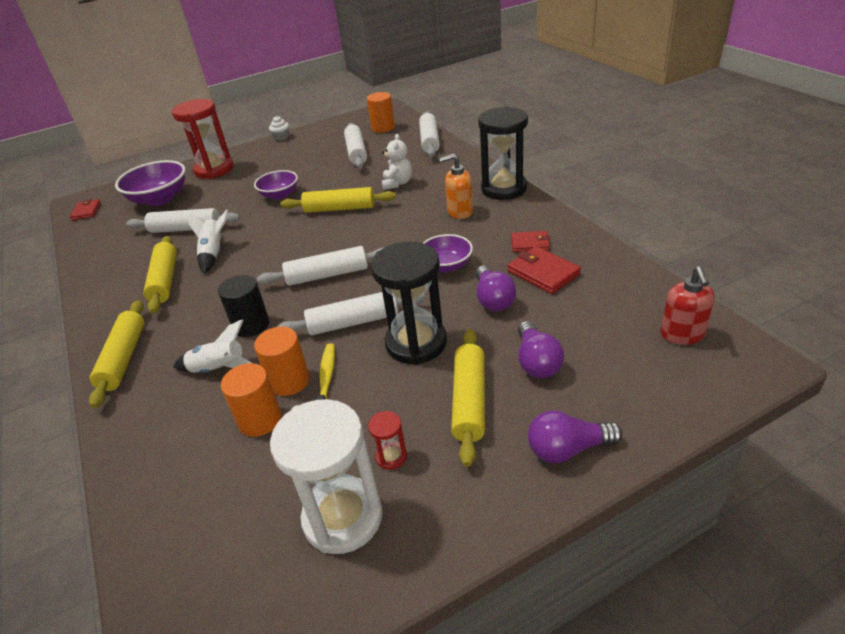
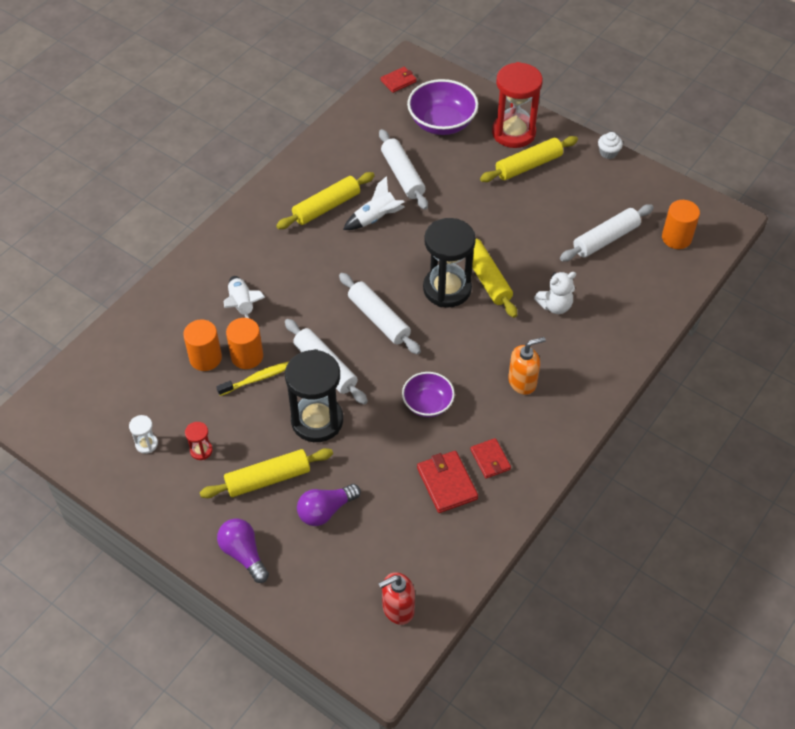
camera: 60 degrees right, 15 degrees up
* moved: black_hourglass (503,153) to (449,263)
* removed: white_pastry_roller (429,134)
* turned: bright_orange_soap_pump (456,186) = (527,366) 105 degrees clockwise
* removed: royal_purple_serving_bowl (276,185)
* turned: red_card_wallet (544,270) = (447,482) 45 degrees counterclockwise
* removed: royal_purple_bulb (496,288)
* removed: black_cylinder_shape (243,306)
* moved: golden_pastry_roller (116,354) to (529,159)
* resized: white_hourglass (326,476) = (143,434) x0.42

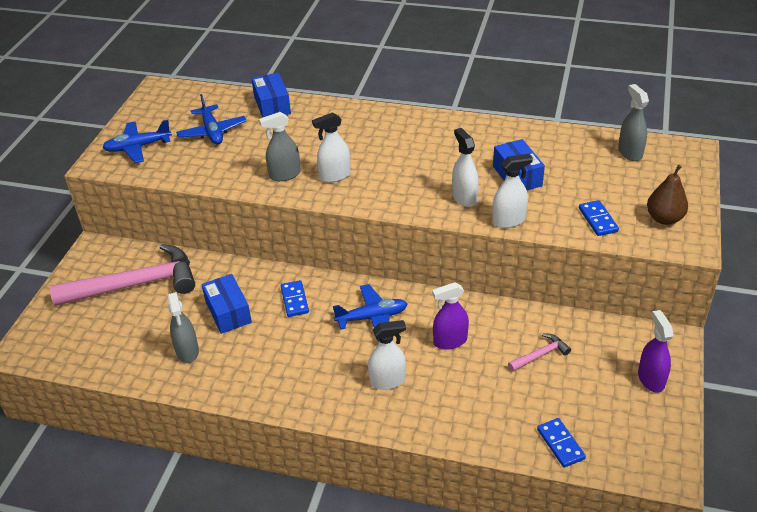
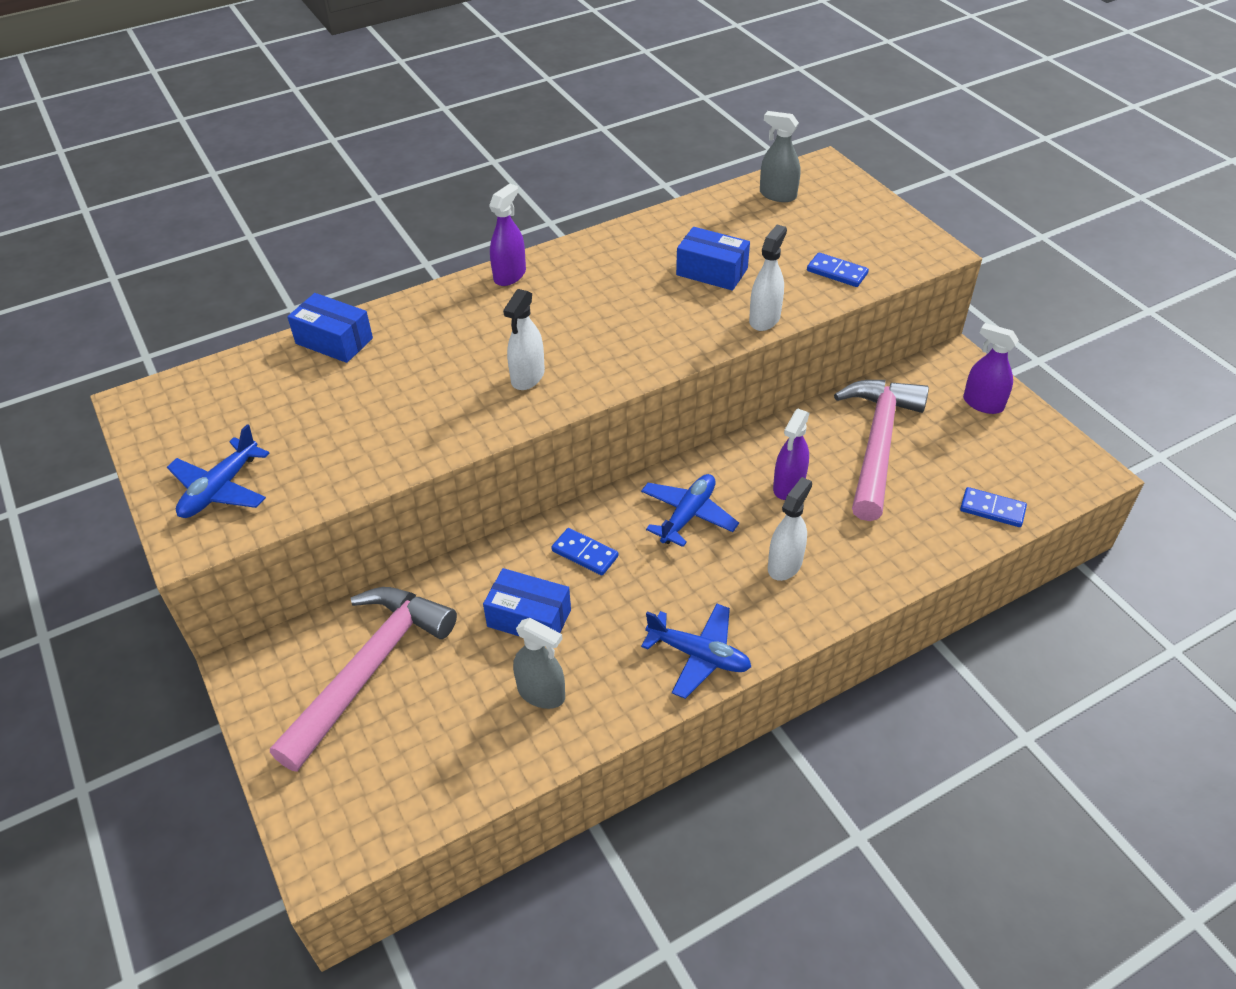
camera: 45 degrees left, 5 degrees up
* moved: cobalt_aeroplane (211,119) to (696,651)
* removed: grey_sprayer (280,146)
* removed: white_sprayer (465,167)
* removed: brown_toy_pear (667,195)
* resized: rose-pink_hammer (539,353) = (881,450) x2.34
* added: royal_purple_sprayer (507,235)

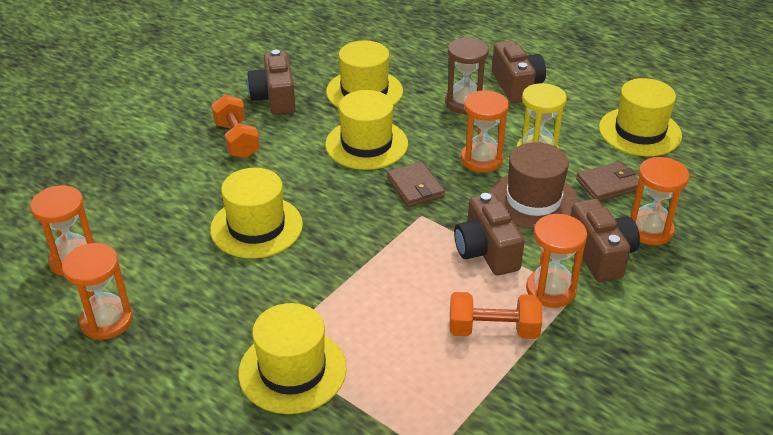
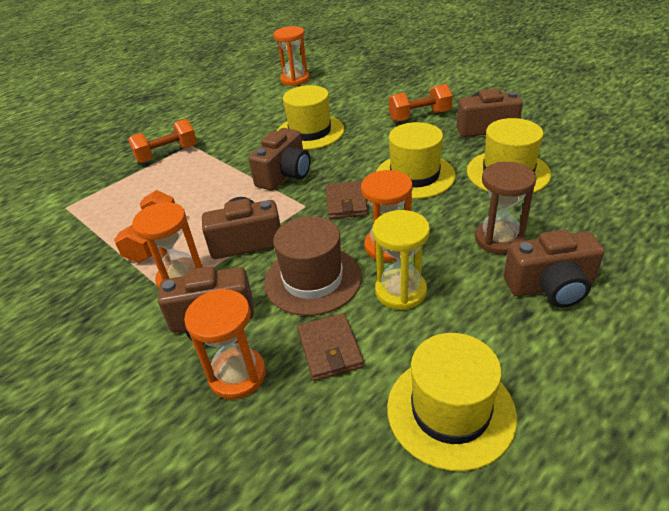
camera: 100 degrees right, 0 degrees up
* turned: brown_card_wallet (416,184) = (347,200) 75 degrees counterclockwise
* removed: bright_orange_hourglass (97,291)
* replaced: golden_hat (292,358) to bright_orange_dumbbell (162,141)
* added: brown_compact_camera (279,159)

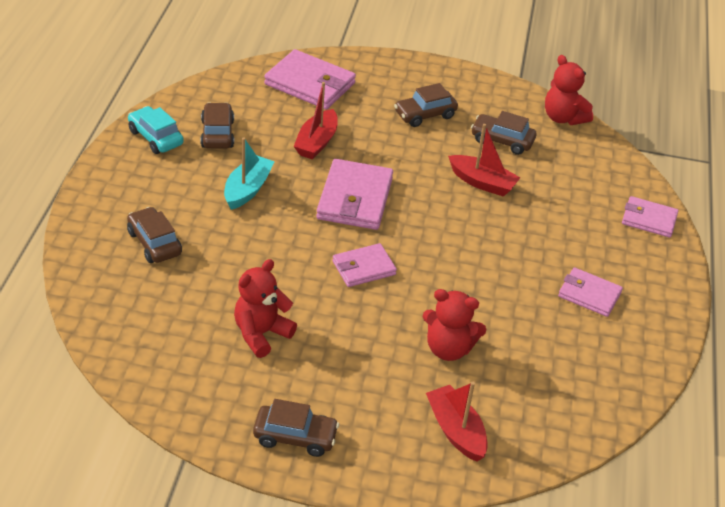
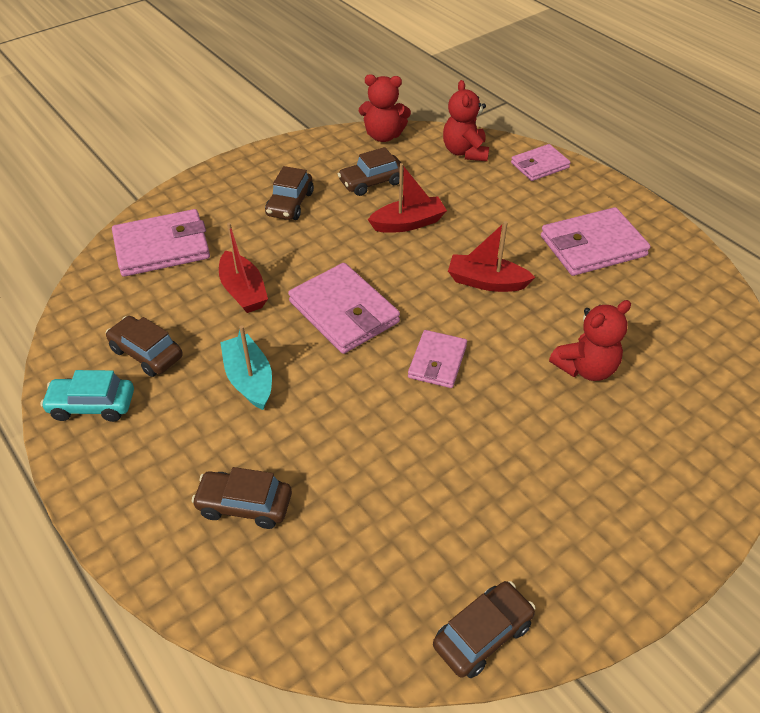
camera: 45 degrees left, 5 degrees up
* moved: red_teddy_bear (265,308) to (466,120)
* resized: rose-pink_card_wallet (590,292) = (595,241) x1.64
* moved: red_toy_boat (457,422) to (491,256)
* moved: brown_toy_car (296,428) to (484,629)

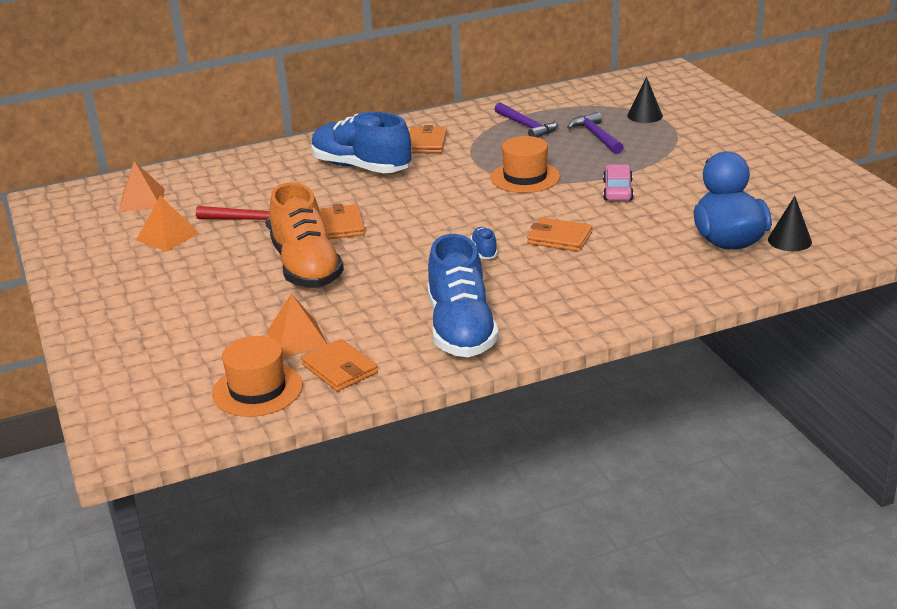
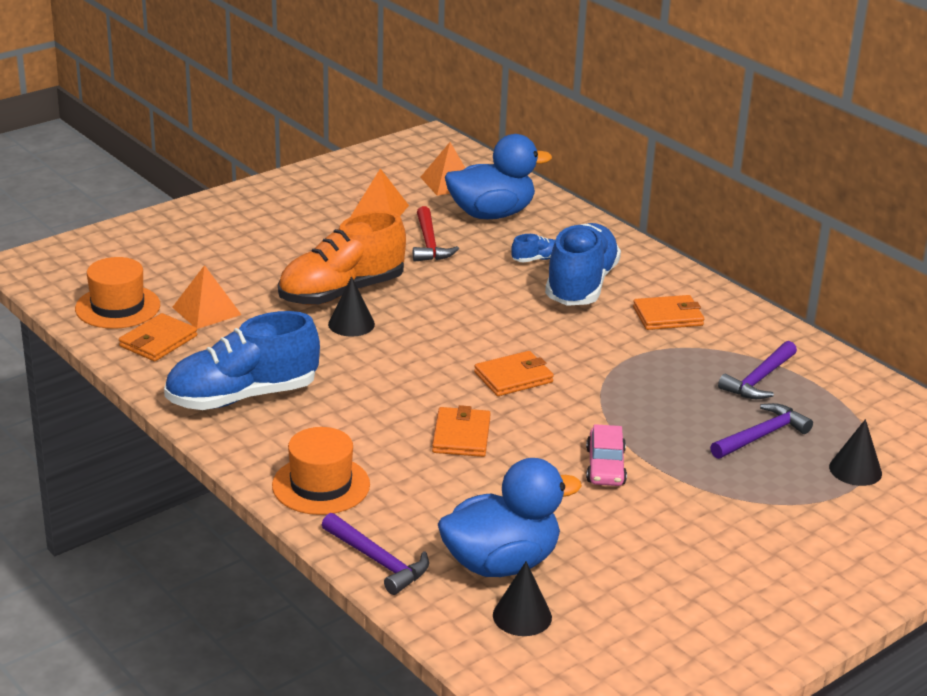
camera: 70 degrees right, 0 degrees up
* moved: bright_orange_hat (525,164) to (321,471)
* turned: rose-pink_toy_car (618,182) = (606,455) 105 degrees clockwise
* moved: bright_orange_card_wallet (342,221) to (514,373)
* moved: cobalt_sneaker (484,243) to (533,248)
* added: cobalt_duck (498,176)
* added: black_solid_cone (351,306)
* added: royal_purple_hammer (375,554)

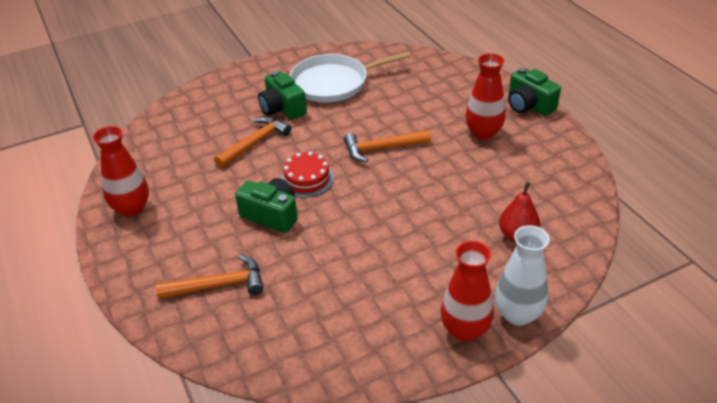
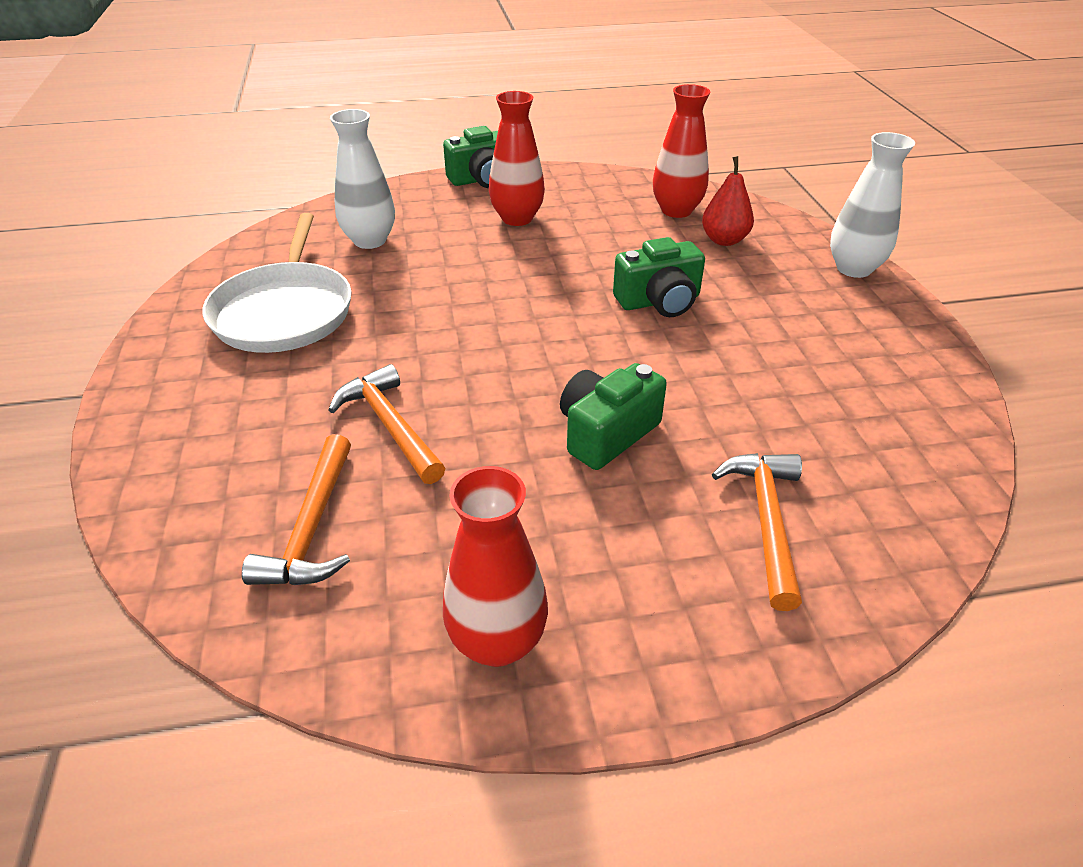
camera: 75 degrees left, 0 degrees up
* moved: emerald_compact_camera (282,95) to (659,277)
* moved: bright_orange_hammer (387,146) to (296,509)
* removed: red_cake (307,175)
* moved: red_flower_vase (467,291) to (681,151)
* added: white_flower_vase (362,179)

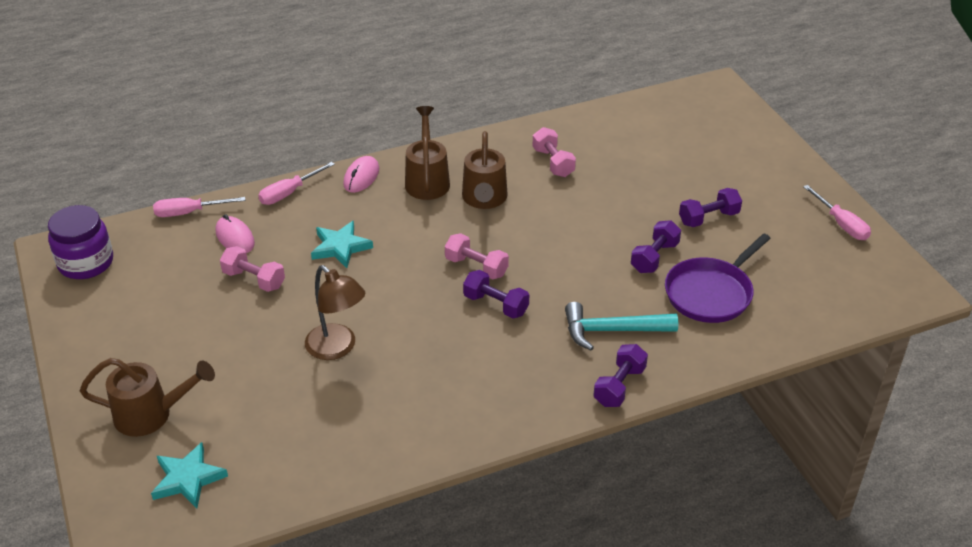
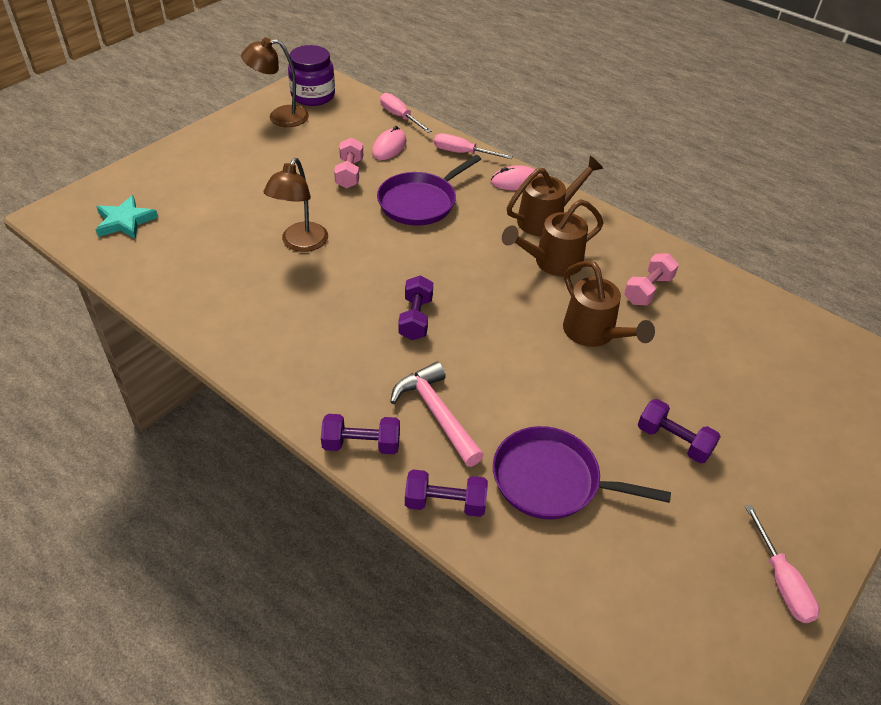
camera: 60 degrees right, 5 degrees up
* turned: rose-pink_hand_screwdriver (837,212) = (782,564) 45 degrees counterclockwise
* moved: royal_purple_dumbbell (656,246) to (446,493)
* replaced: aqua_five-pointed_star (342,244) to royal_purple_pan (429,190)
* removed: rose-pink_dumbbell (477,256)
* recoloured: aqua_hammer (621,326) to rose-pink_hammer (437,414)
* moved: brown_sprinkling_can (147,397) to (609,303)
* added: brown_desk_lamp (275,82)

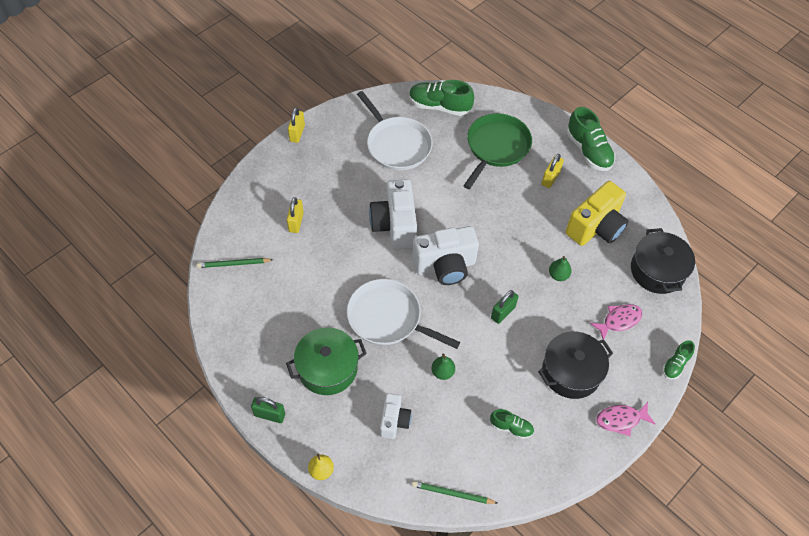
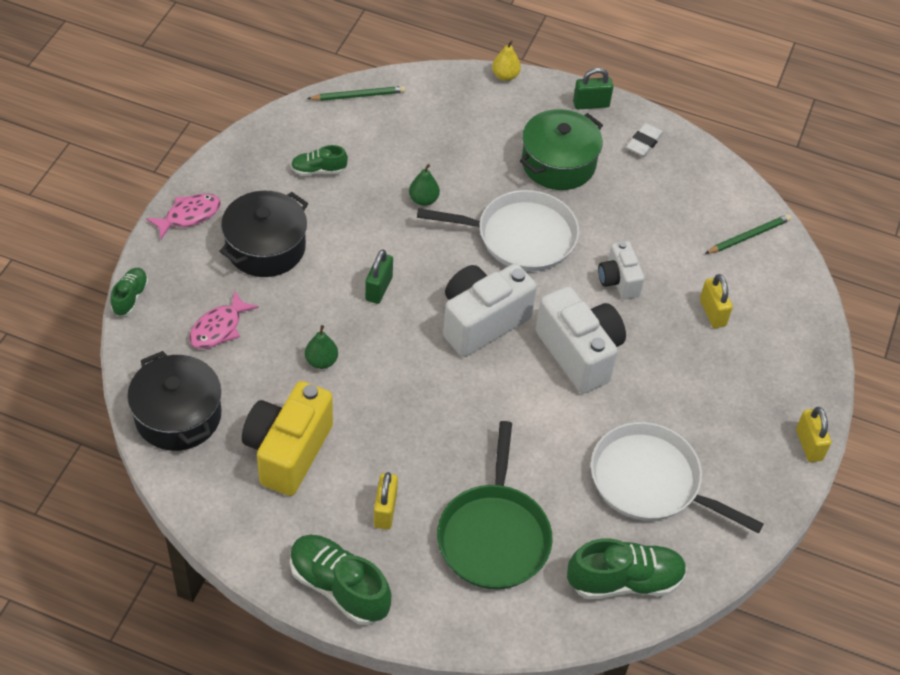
camera: 155 degrees right, 5 degrees down
* moved: white_compact_camera (395,416) to (621,270)
* added: white_gum_eraser (645,140)

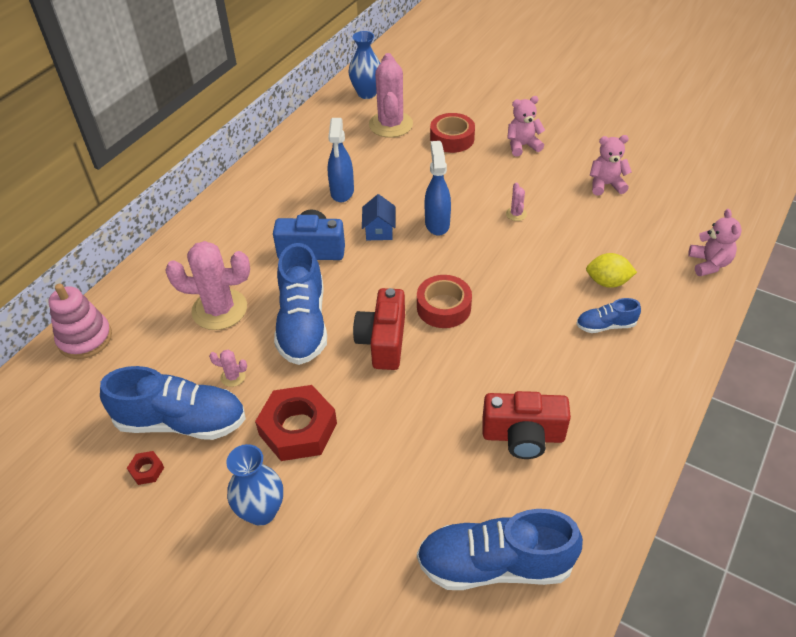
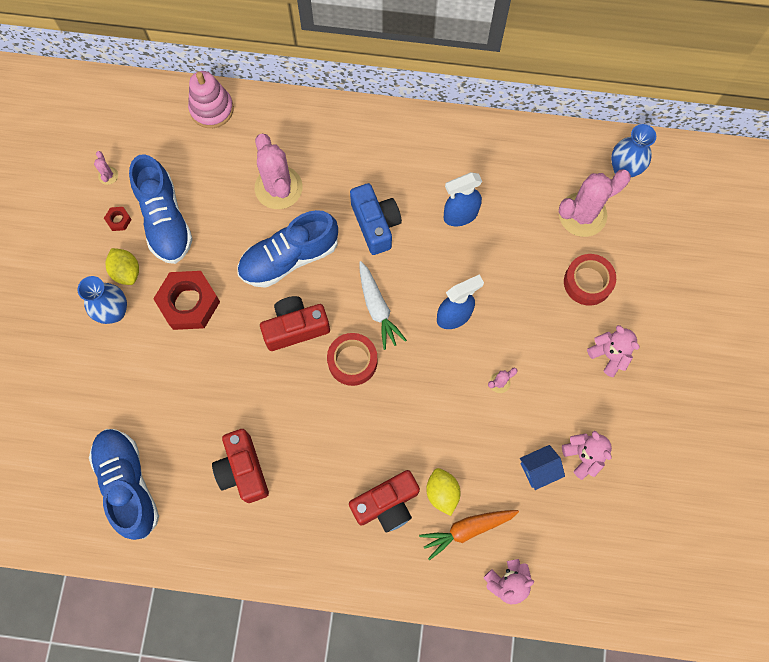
camera: 65 degrees right, 25 degrees up
* moved: cobalt_house (379,217) to (542,467)
* replaced: cobalt_sneaker (608,315) to red_compact_camera (384,501)
* moved: rose-pink_cactus (228,368) to (106,168)
* added: golden_lemon (122,266)
* added: white_toy_carrot (383,305)
* added: bright_orange_toy_carrot (469,535)

